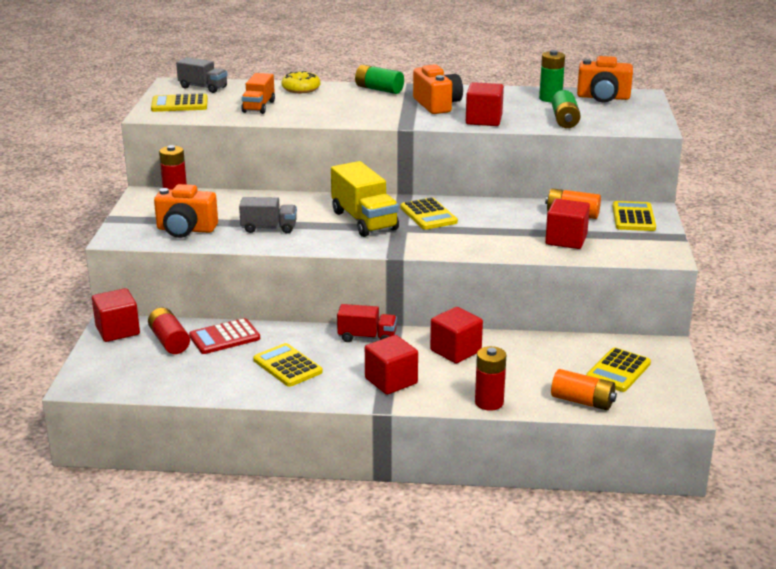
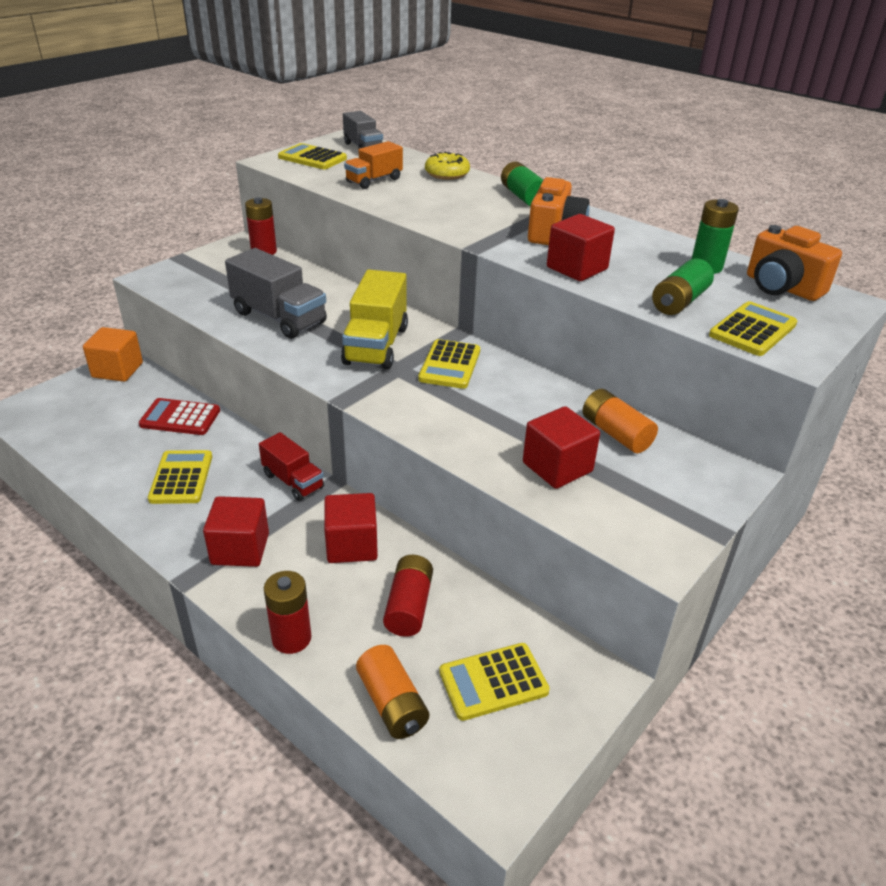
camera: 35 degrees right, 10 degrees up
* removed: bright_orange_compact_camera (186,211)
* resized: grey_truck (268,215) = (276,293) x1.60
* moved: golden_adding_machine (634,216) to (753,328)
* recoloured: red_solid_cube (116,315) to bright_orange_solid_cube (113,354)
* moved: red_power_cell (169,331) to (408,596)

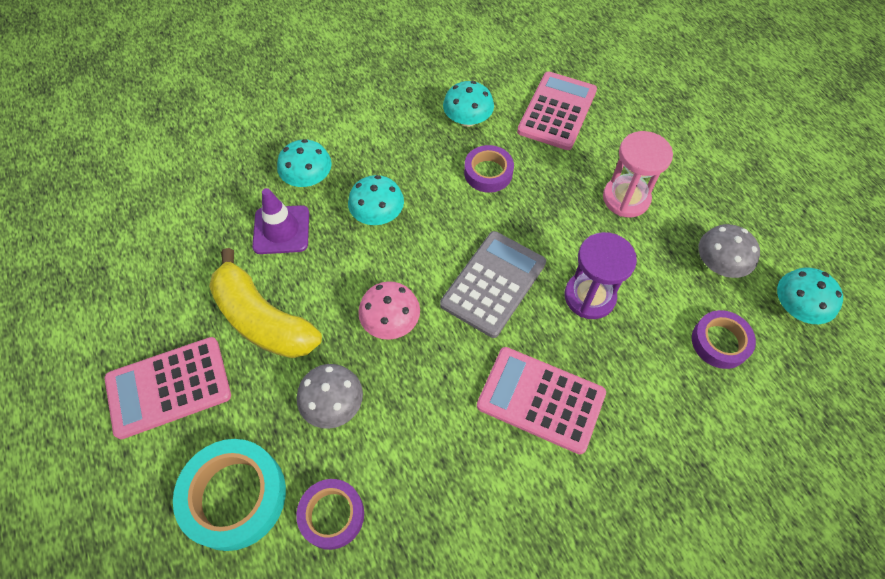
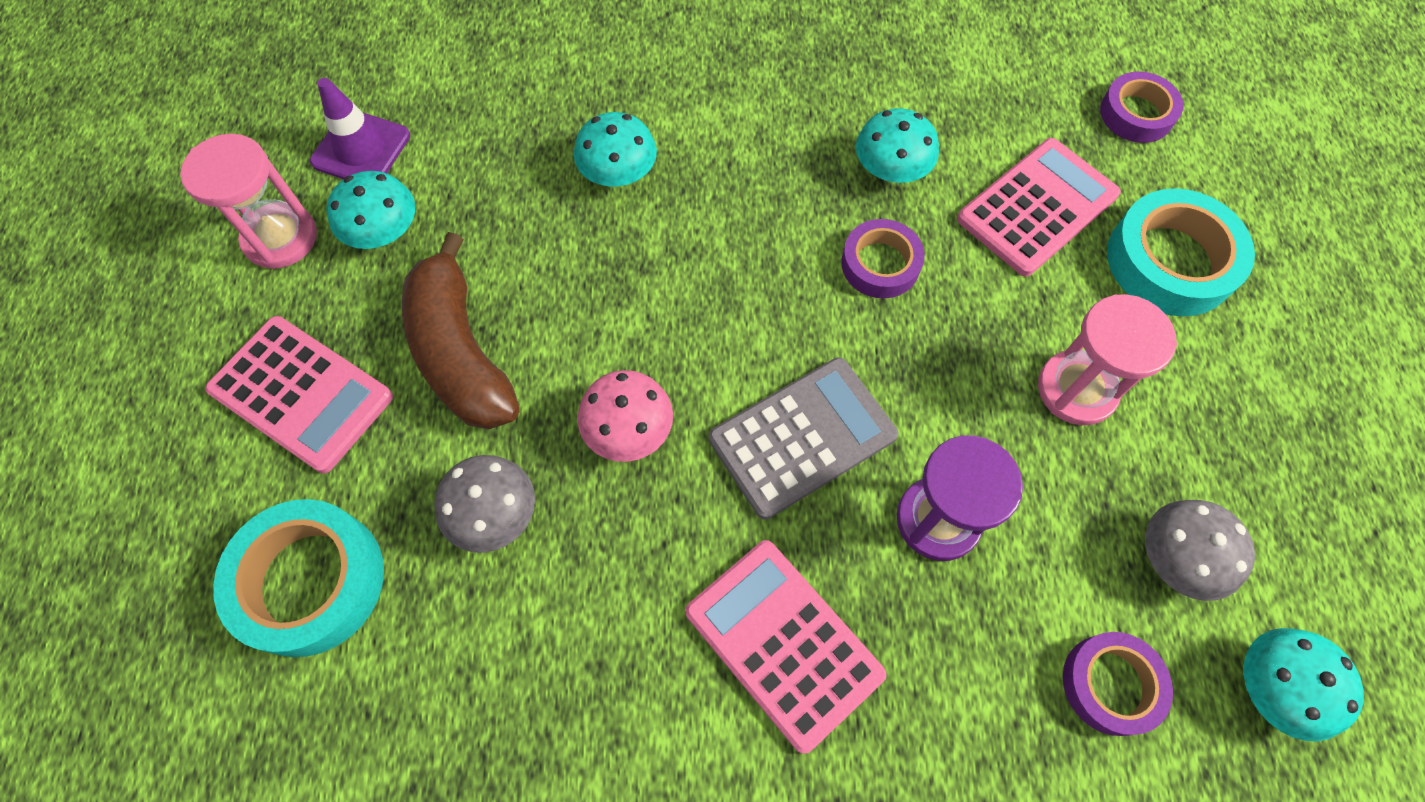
camera: 25 degrees right, 5 degrees up
* moved: aqua_fungus (376,200) to (370,210)
* moved: royal_purple_safety_cone (280,221) to (360,128)
* recoloured: golden_toy_banana (265,303) to brown_toy_banana (461,330)
* turned: rose-pink_adding_machine (168,388) = (299,395) 150 degrees counterclockwise
* moved: royal_purple_roll_of_tape (330,514) to (1141,107)
* added: rose-pink_hourglass (248,201)
* added: aqua_roll_of_tape (1181,252)

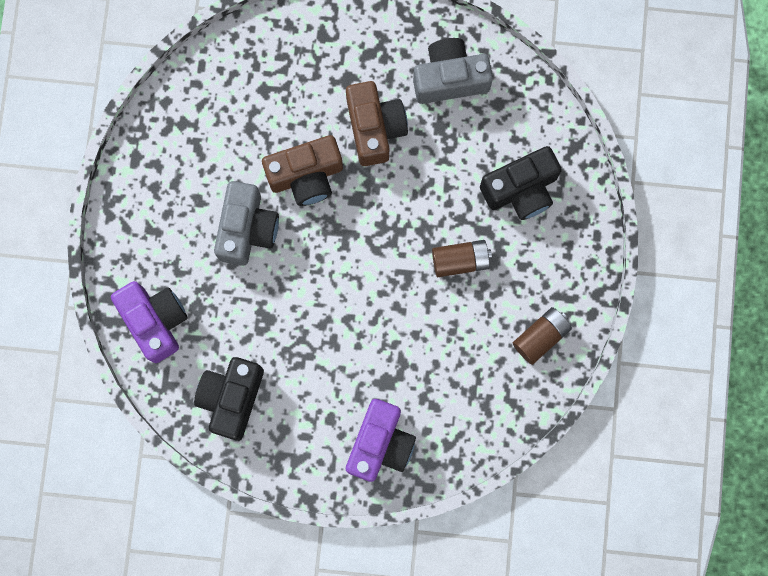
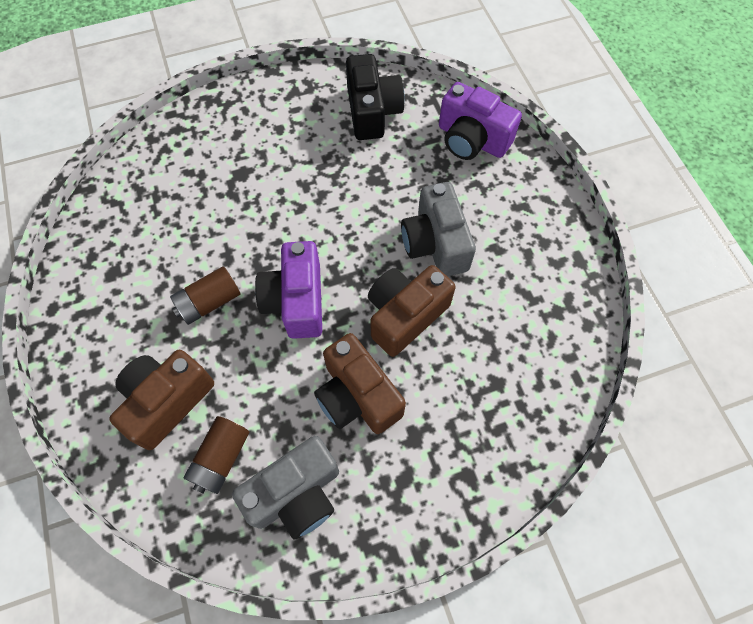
camera: 155 degrees right, 15 degrees down
* recoloured: black_compact_camera (521,183) to brown_compact_camera (161,400)
* moved: brown_power_cell (542,336) to (216,455)
* moved: royal_purple_compact_camera (381,440) to (288,290)

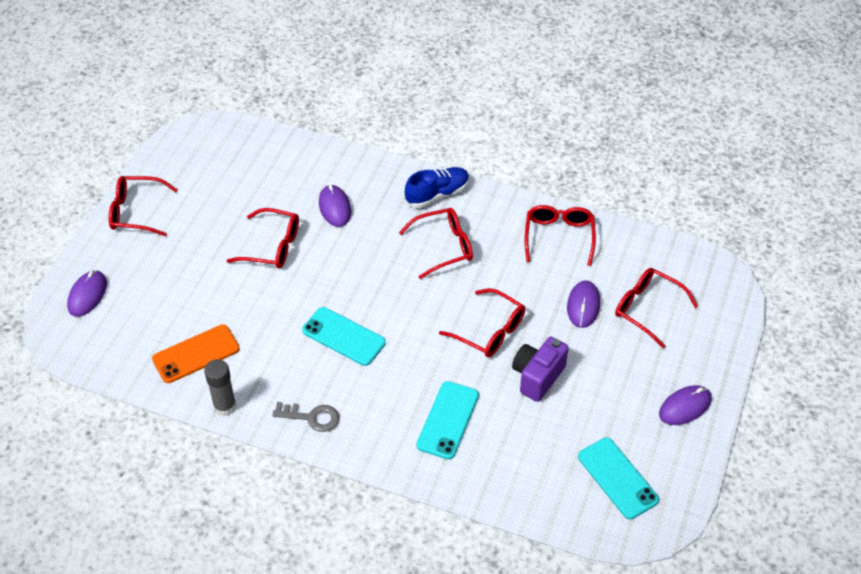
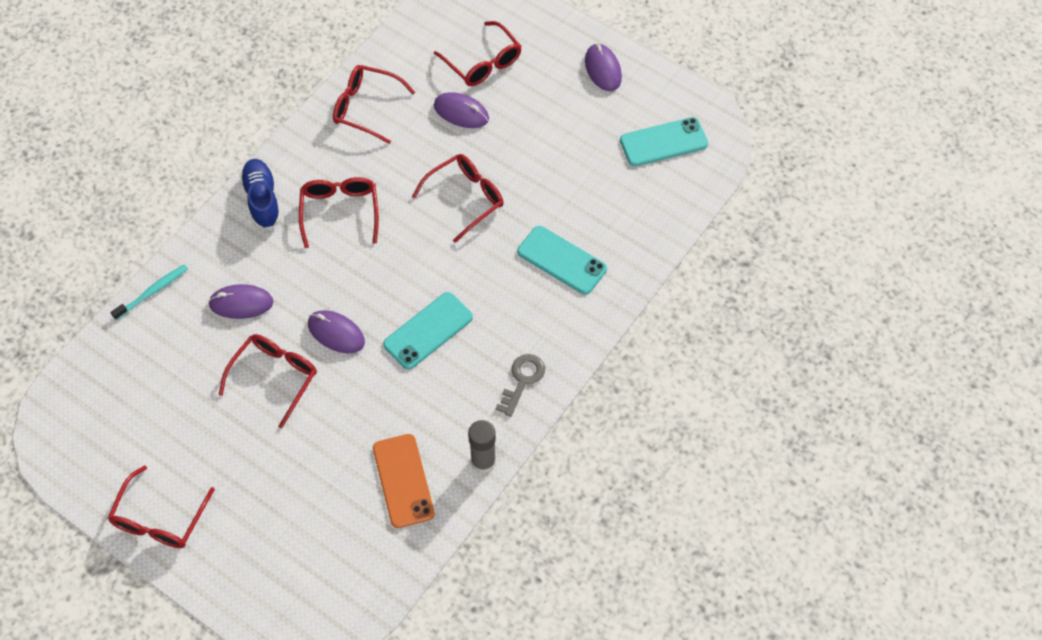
camera: 75 degrees left, 10 degrees up
* turned: red_spectacles (656,308) = (478,53) 90 degrees counterclockwise
* moved: royal_purple_computer_mouse (87,293) to (336,331)
* removed: royal_purple_compact_camera (540,369)
* added: aqua_toothbrush (149,292)

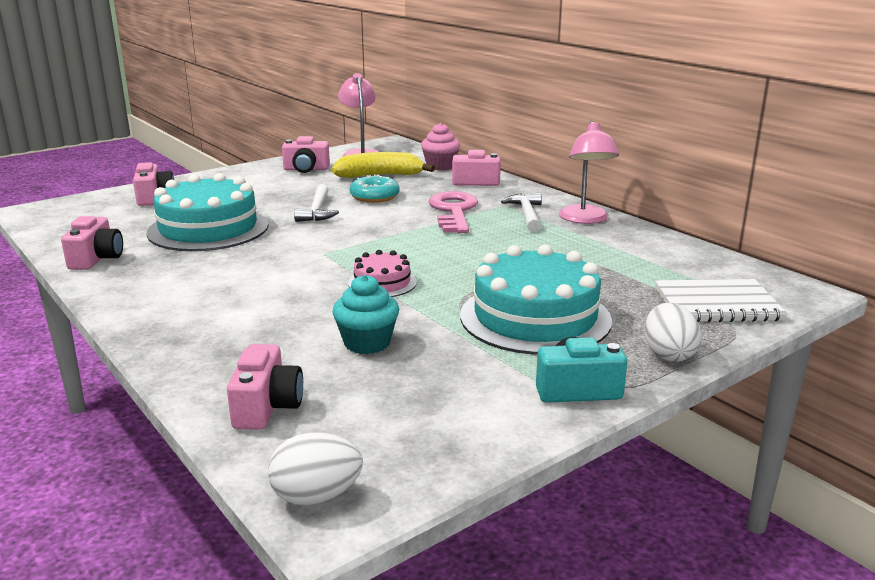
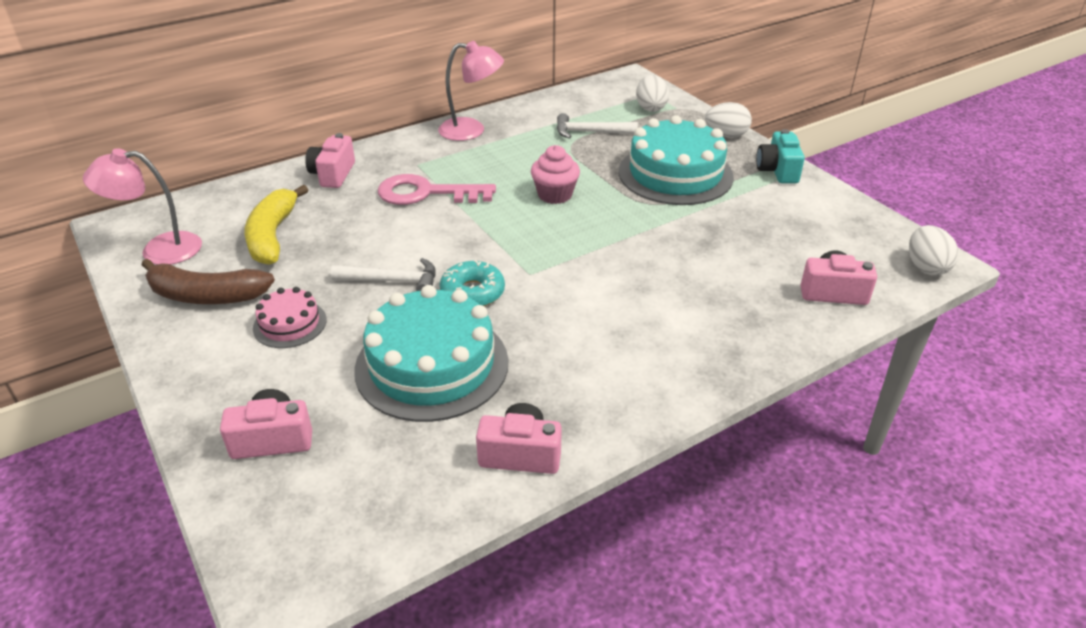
camera: 85 degrees left, 15 degrees up
* moved: rose-pink_cupcake (440,146) to (555,174)
* replaced: rose-pink_compact_camera (306,154) to brown_toy_banana (208,281)
* moved: aqua_glazed_donut (374,189) to (472,283)
* moved: white_hammer (521,212) to (597,125)
* moved: rose-pink_cake (382,273) to (290,317)
* removed: aqua_cupcake (365,314)
* replaced: white_notebook (721,300) to white_toy_egg (652,93)

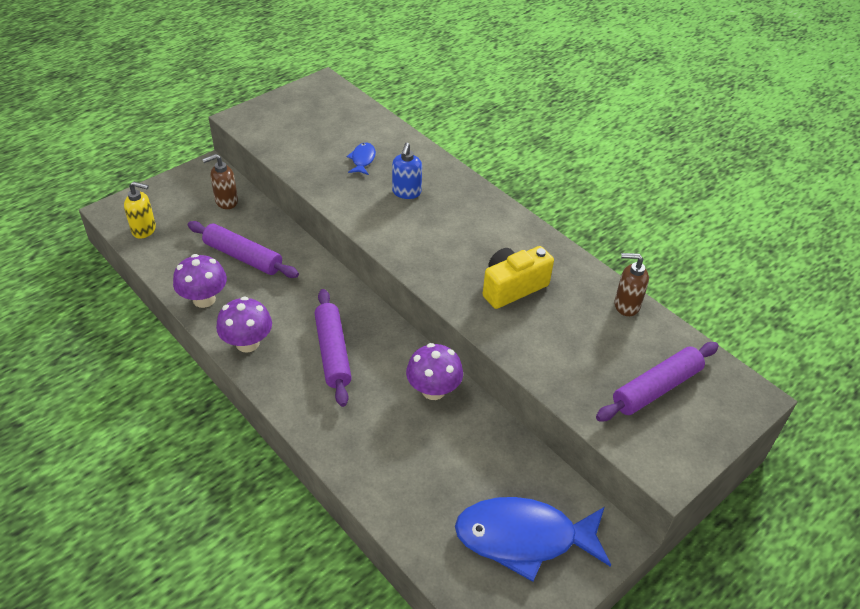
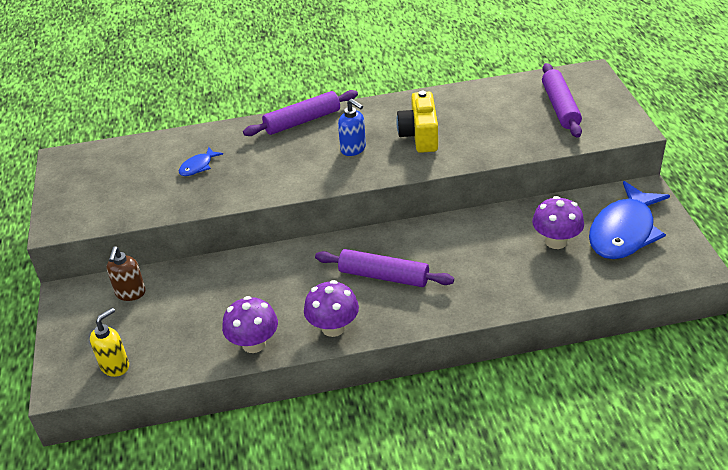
camera: 55 degrees left, 5 degrees down
* turned: cobalt_fish_figure (361,159) = (201,161) 90 degrees counterclockwise
* moved: cobalt_soap_pump (407,171) to (352,127)
* moved: royal_purple_pastry_roller (243,249) to (300,113)
* removed: brown_soap_pump (631,284)
* moved: royal_purple_fungus (434,371) to (558,222)

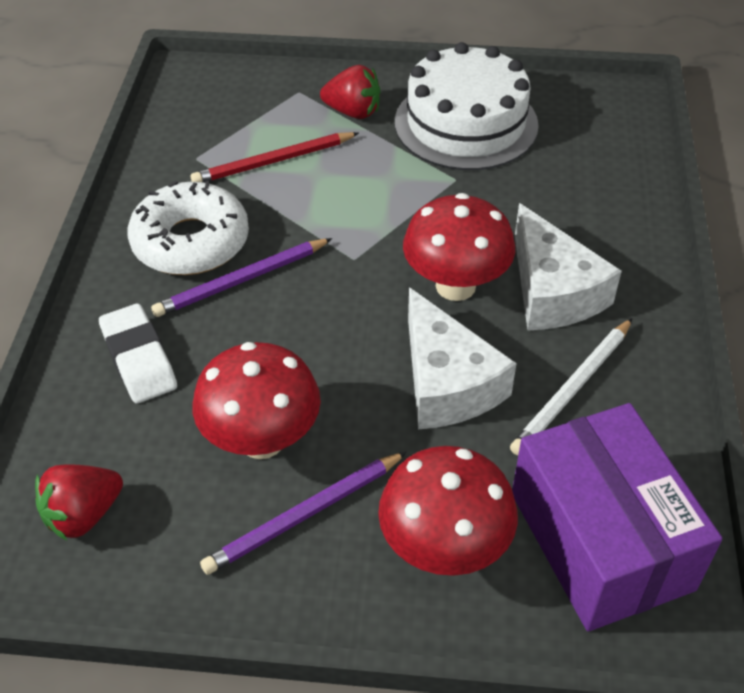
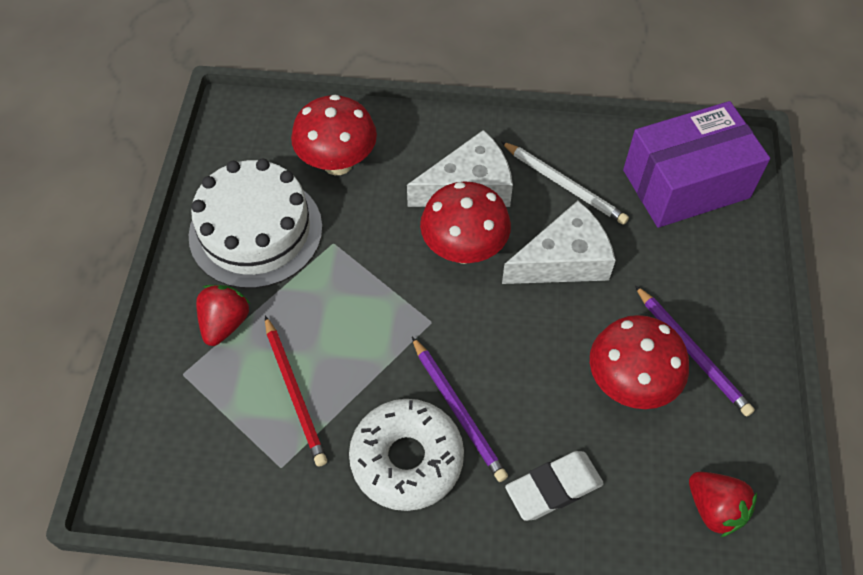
camera: 90 degrees left, 10 degrees up
* moved: red_fungus (448,511) to (334,135)

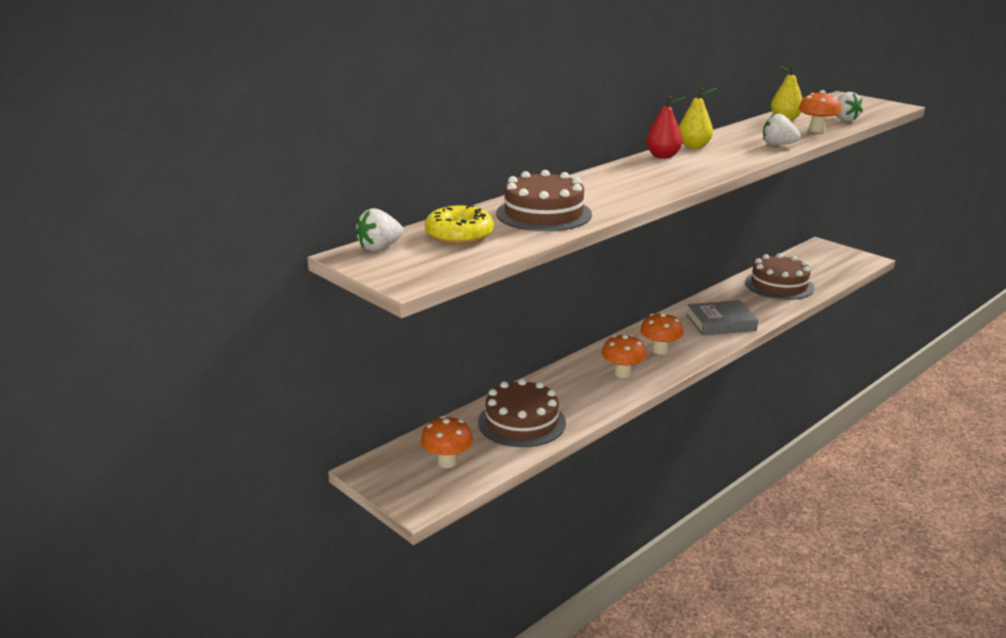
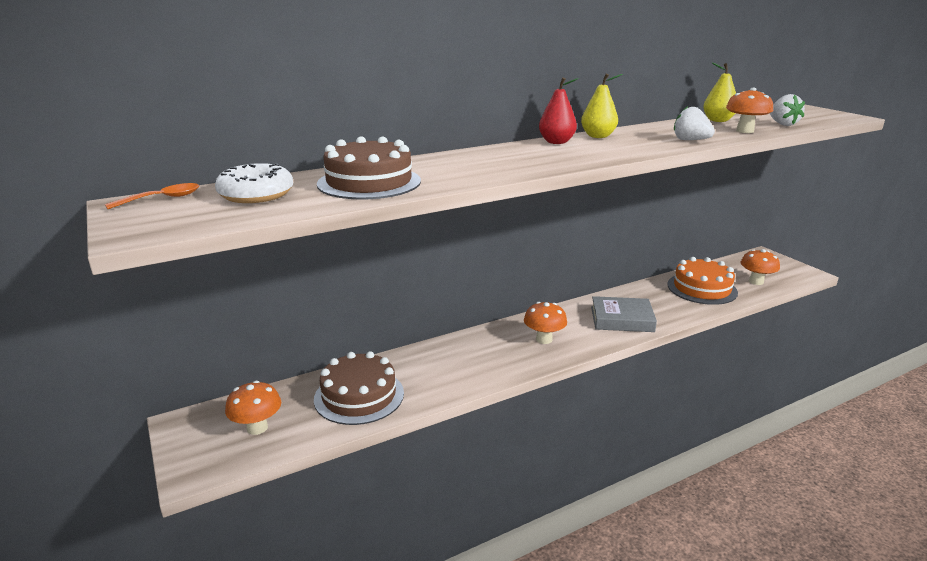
camera: 15 degrees right, 0 degrees up
* recoloured: golden_glazed_donut (459,225) to white_glazed_donut (254,183)
* replaced: white_toy_strawberry (379,229) to bright_orange_spoon (152,196)
* recoloured: brown_cake (779,276) to bright_orange_cake (702,281)
* moved: bright_orange_fungus (624,356) to (760,267)

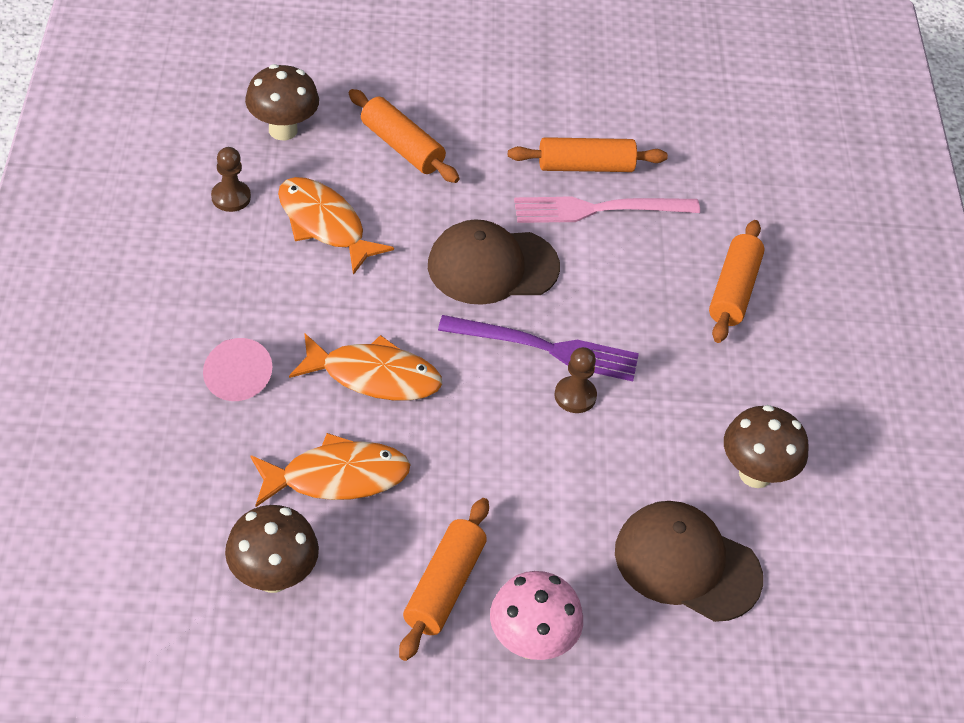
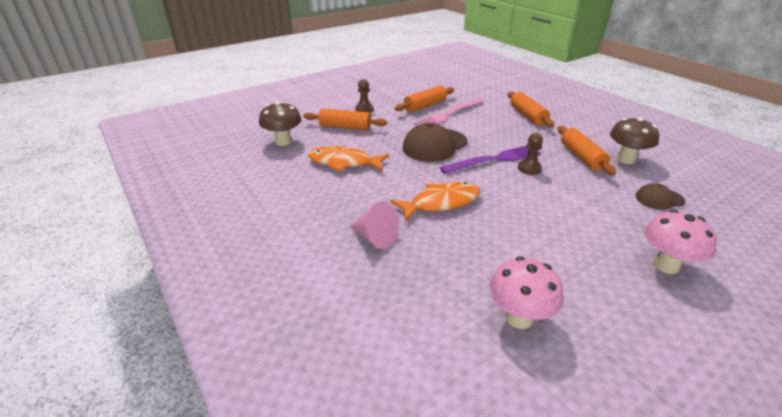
camera: 30 degrees left, 15 degrees down
* moved: brown_game_pawn (231,179) to (364,96)
* removed: bright_orange_fish_figure (330,470)
* moved: bright_orange_pastry_roller (444,579) to (587,150)
* resized: brown_cap (689,561) = (660,196) x0.54
* recoloured: brown_fungus (272,549) to rose-pink_fungus (526,292)

